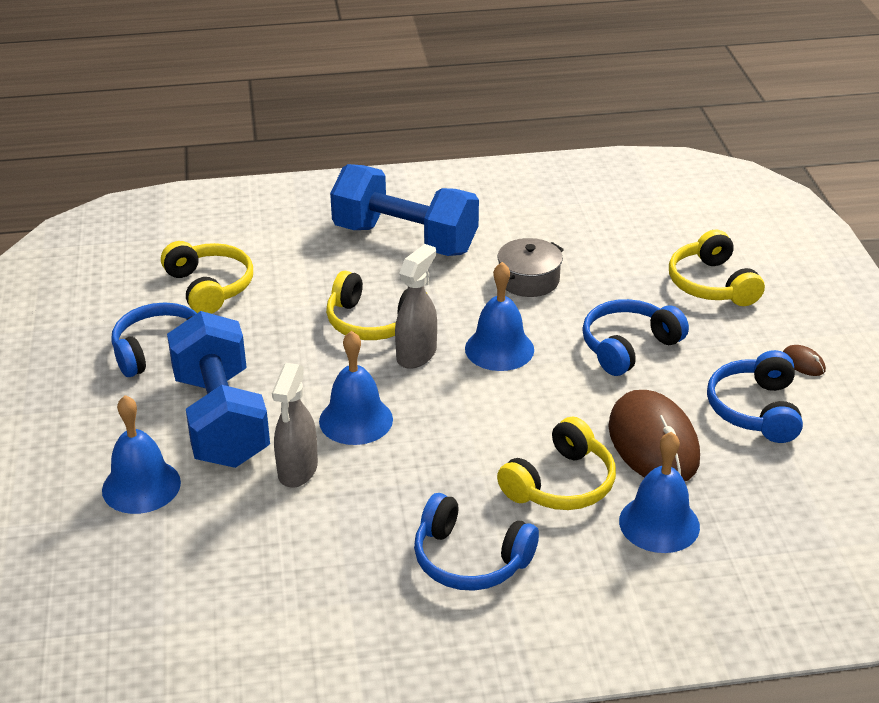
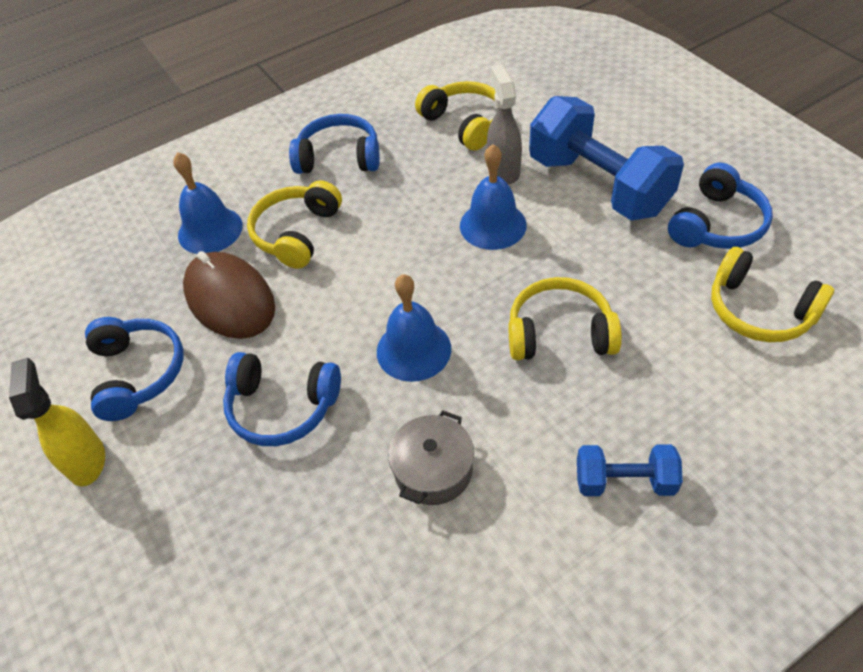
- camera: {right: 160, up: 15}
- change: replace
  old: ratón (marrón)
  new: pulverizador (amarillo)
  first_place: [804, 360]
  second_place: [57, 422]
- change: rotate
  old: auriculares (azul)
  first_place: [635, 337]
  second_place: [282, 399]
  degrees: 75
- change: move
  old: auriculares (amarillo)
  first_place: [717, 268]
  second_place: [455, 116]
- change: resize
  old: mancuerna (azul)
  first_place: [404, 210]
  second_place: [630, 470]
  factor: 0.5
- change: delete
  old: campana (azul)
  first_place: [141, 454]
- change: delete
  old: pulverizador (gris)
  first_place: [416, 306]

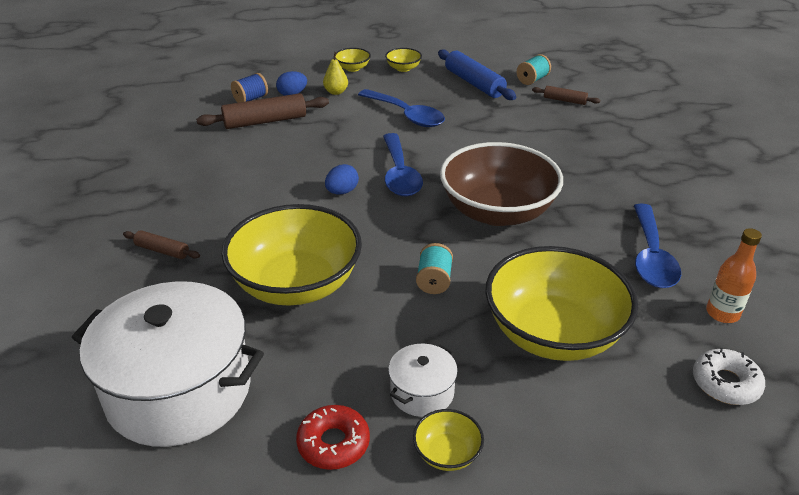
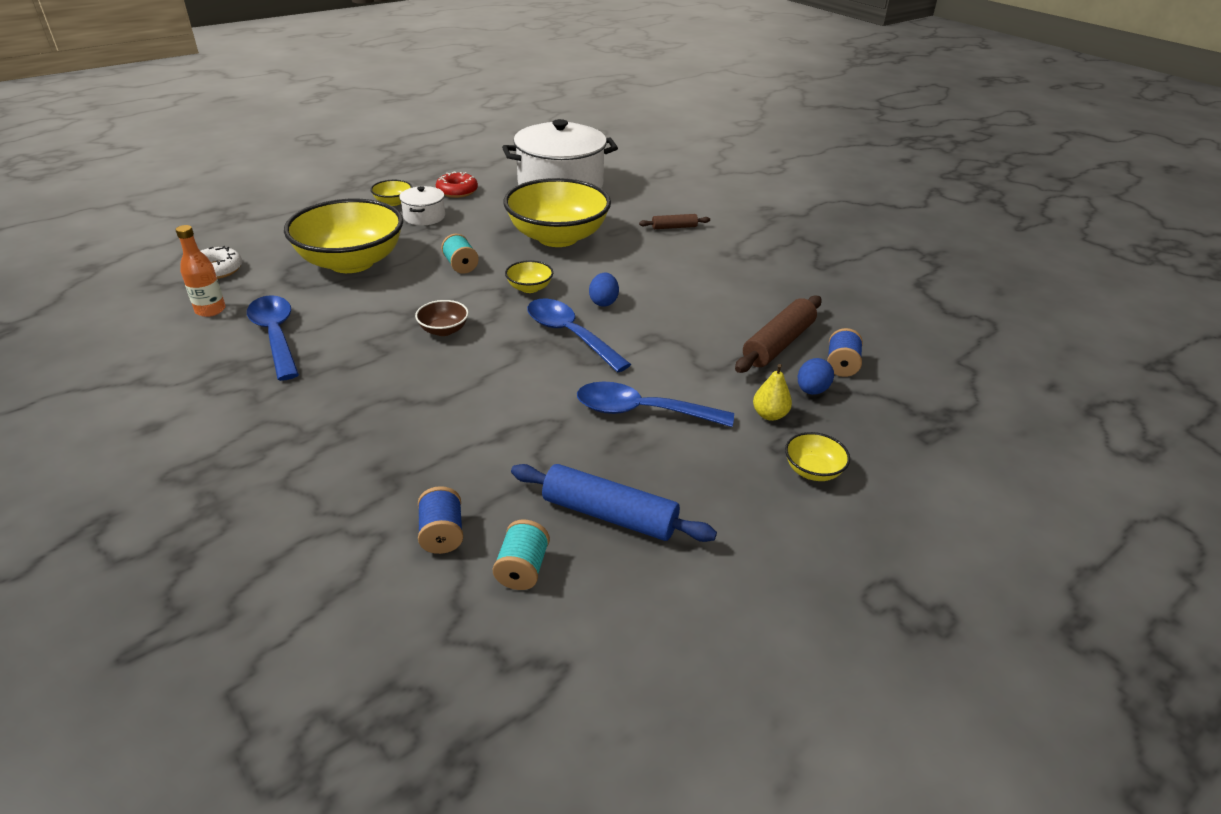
- camera: {right: 145, up: 0}
- change: resize
  old: cuenco (marrón)
  first_place: [501, 184]
  second_place: [442, 318]
  factor: 0.41
- change: replace
  old: rodillo (marrón)
  new: carrete (azul)
  first_place: [566, 95]
  second_place: [440, 520]
- change: move
  old: cuenco (amarillo)
  first_place: [403, 60]
  second_place: [529, 276]

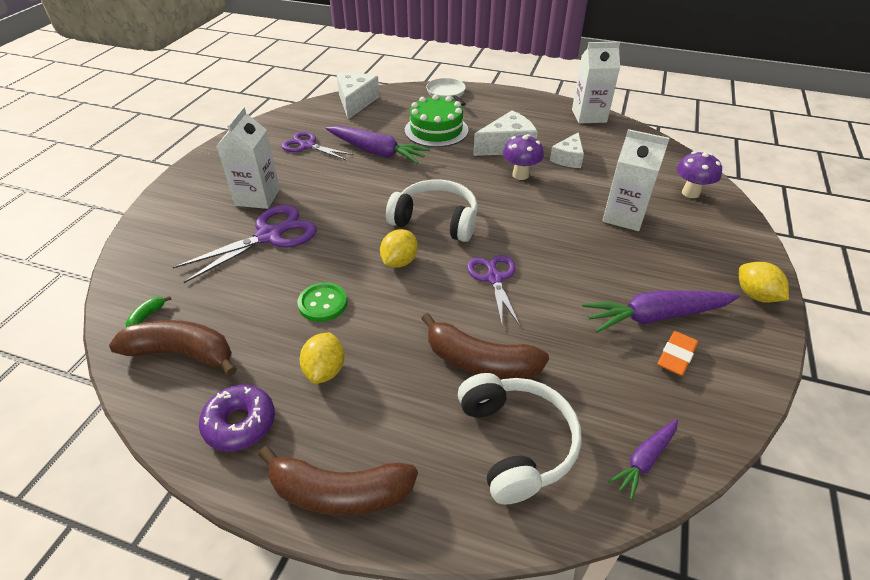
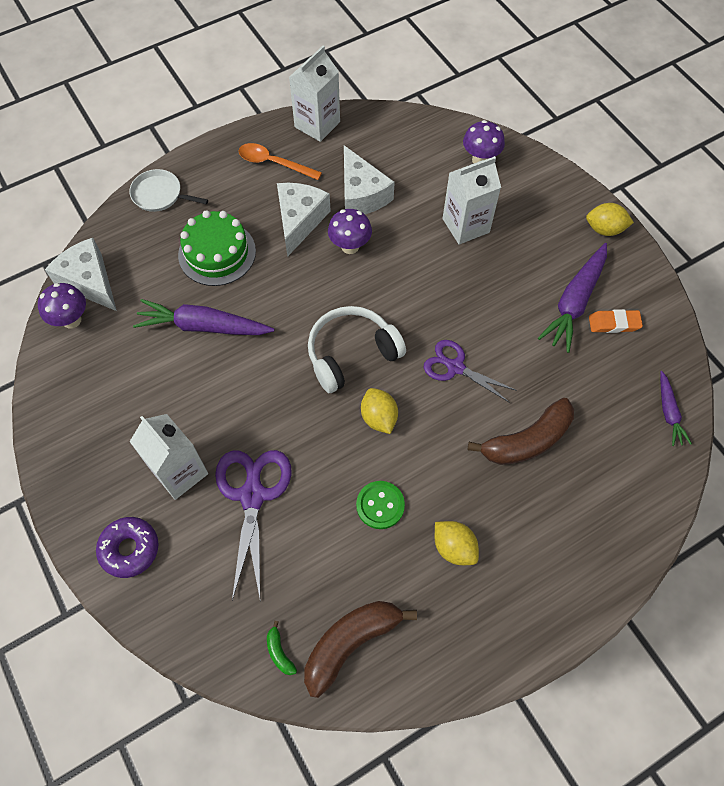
- camera: {right: -50, up: 20}
- change: insert
  new: seta (morado)
  second_place: [62, 306]
- change: move
  old: rosquilla (morado)
  first_place: [237, 418]
  second_place: [127, 547]
- change: rotate
  old: zanahoria (morado)
  first_place: [378, 145]
  second_place: [203, 317]
  degrees: -150
- change: insert
  new: cuchara (naranja)
  second_place: [280, 161]
- change: resize
  old: queso (blanco)
  first_place: [567, 150]
  second_place: [369, 179]
  factor: 1.53
- change: rotate
  old: goma de borrar (naranja)
  first_place: [678, 353]
  second_place: [616, 321]
  degrees: -75
- change: delete
  old: plátano (marrón)
  first_place: [338, 481]
- change: delete
  old: tijeras (morado)
  first_place: [317, 145]
- change: delete
  old: auriculares (blanco)
  first_place: [520, 439]

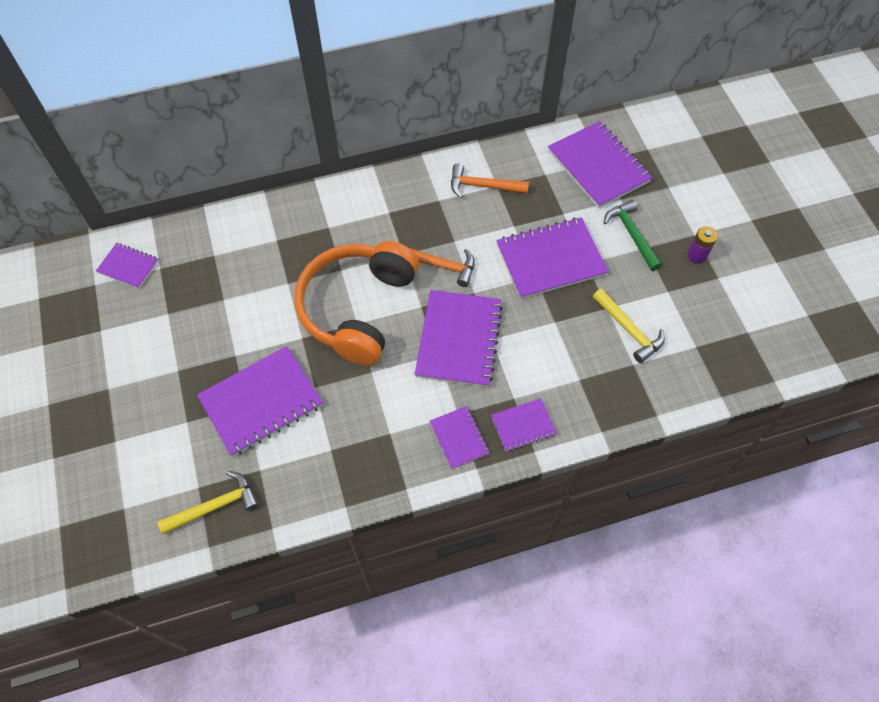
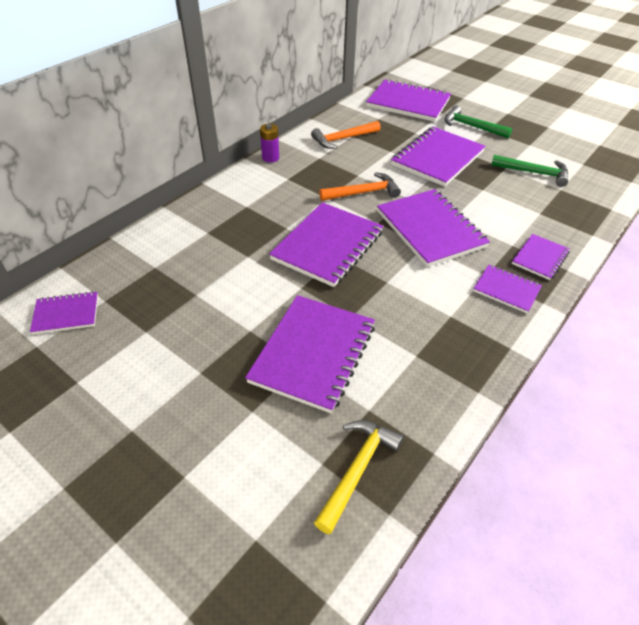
- camera: {right: -35, up: -15}
- change: move
  old: pila (morado)
  first_place: [702, 245]
  second_place: [269, 143]
- change: replace
  old: auriculares (naranja)
  new: cuaderno (morado)
  first_place: [357, 303]
  second_place: [326, 244]
- change: recolor
  old: martillo (amarillo)
  new: martillo (verde)
  first_place: [629, 326]
  second_place: [529, 171]

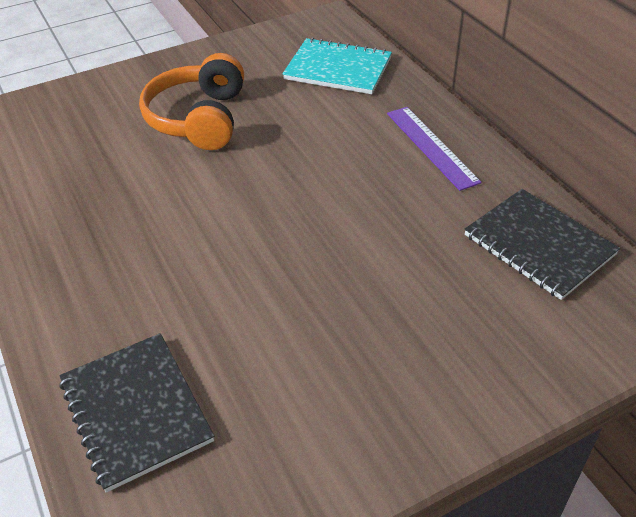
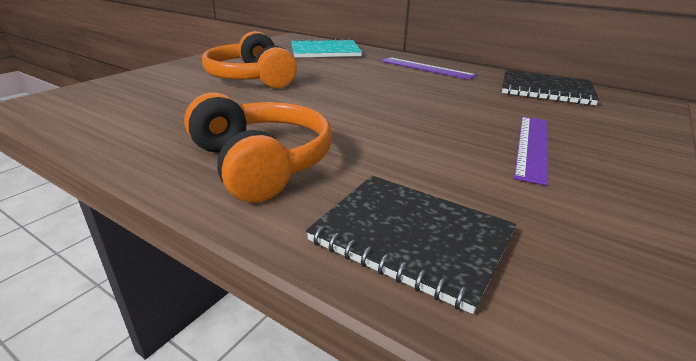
- camera: {right: -30, up: -15}
- change: insert
  new: auriculares (naranja)
  second_place: [258, 147]
- change: insert
  new: regla (morado)
  second_place: [531, 151]

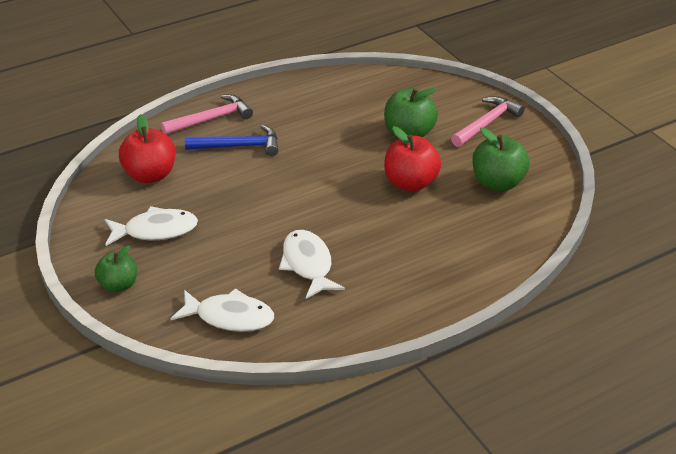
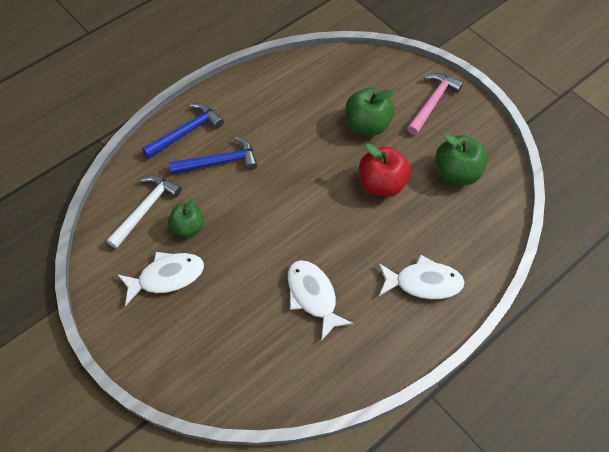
- camera: {right: -10, up: 20}
- change: replace
  old: manzana (rojo)
  new: martillo (blanco)
  first_place: [147, 148]
  second_place: [144, 212]
- change: recolor
  old: martillo (rosa)
  new: martillo (azul)
  first_place: [207, 115]
  second_place: [183, 130]
- change: move
  old: manzana (verde)
  first_place: [116, 268]
  second_place: [186, 218]
- change: move
  old: pez (blanco)
  first_place: [222, 310]
  second_place: [422, 277]

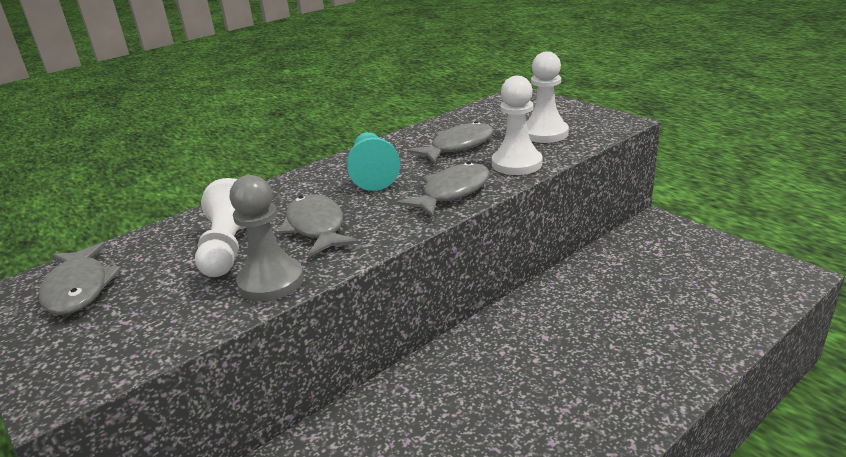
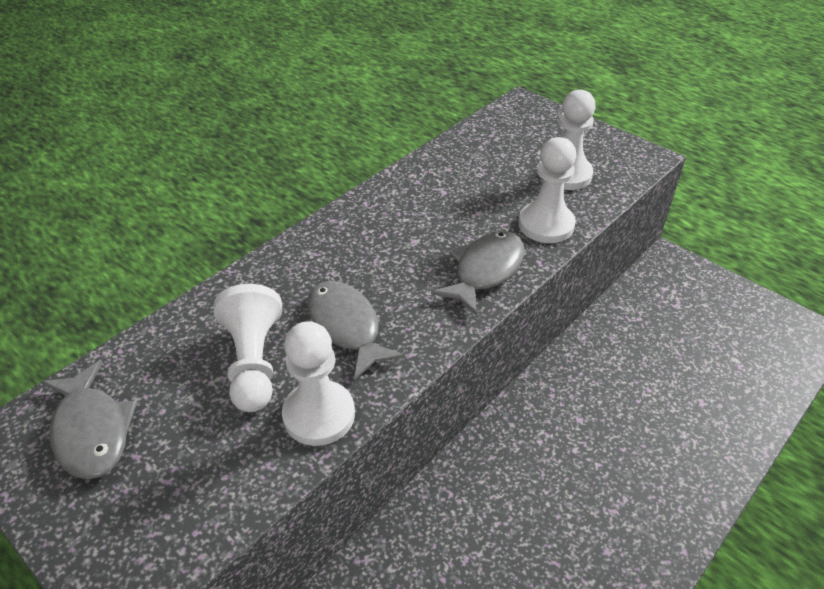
- camera: {right: -10, up: 15}
- change: recolor
  old: peón (gris)
  new: peón (blanco)
  first_place: [267, 238]
  second_place: [318, 383]
- change: delete
  old: peón (turquesa)
  first_place: [373, 161]
- change: delete
  old: pez (gris)
  first_place: [450, 142]

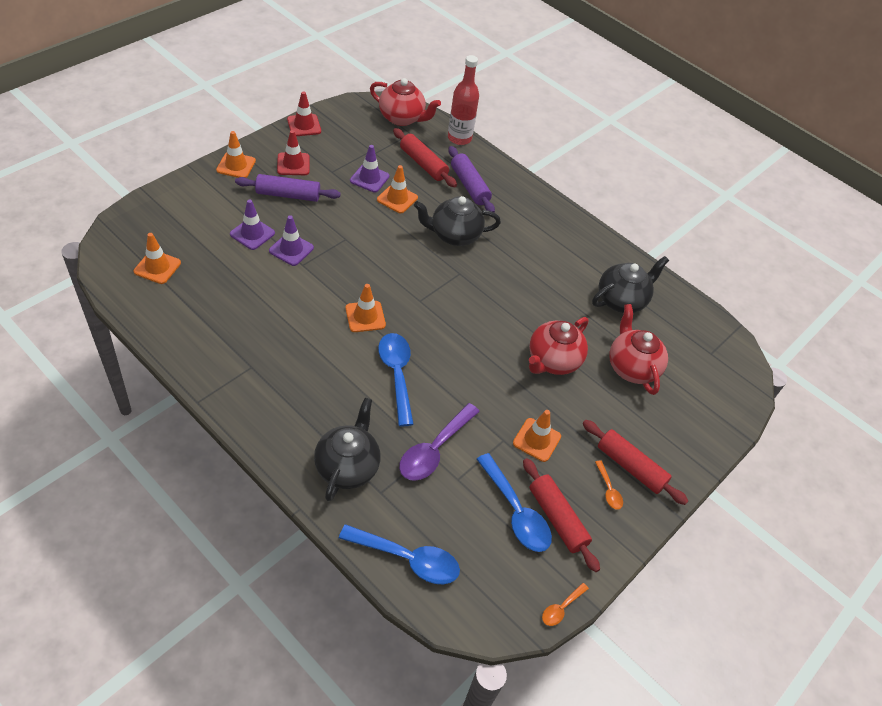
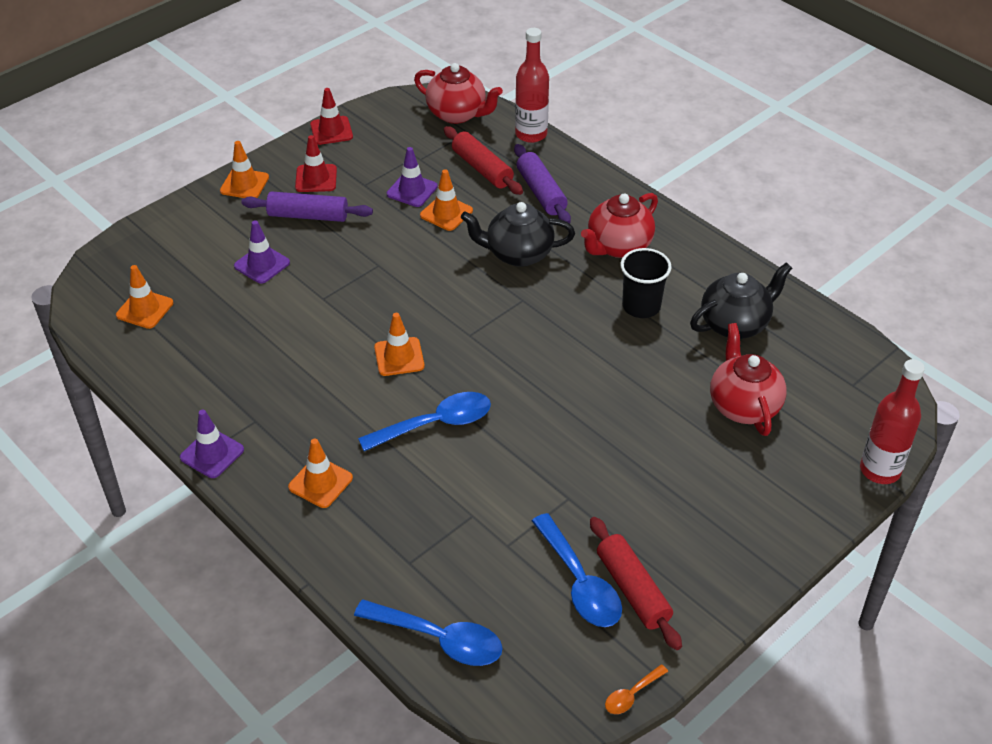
- camera: {right: 10, up: -5}
- change: move
  old: cono de tráfico (morado)
  first_place: [291, 240]
  second_place: [212, 443]
- change: move
  old: cono de tráfico (naranja)
  first_place: [537, 436]
  second_place: [320, 473]
- change: rotate
  old: cuchara (azul)
  first_place: [396, 379]
  second_place: [424, 421]
  degrees: 75
- change: move
  old: tetera (rojo)
  first_place: [559, 346]
  second_place: [619, 225]
- change: insert
  new: vaso (negro)
  second_place: [646, 283]
- change: insert
  new: botella (rojo)
  second_place: [892, 421]
- change: delete
  old: tetera (negro)
  first_place: [347, 449]
- change: delete
  old: cuchara (morado)
  first_place: [439, 442]
- change: delete
  old: rodillo (rojo)
  first_place: [635, 462]
- change: delete
  old: cuchara (naranja)
  first_place: [609, 485]

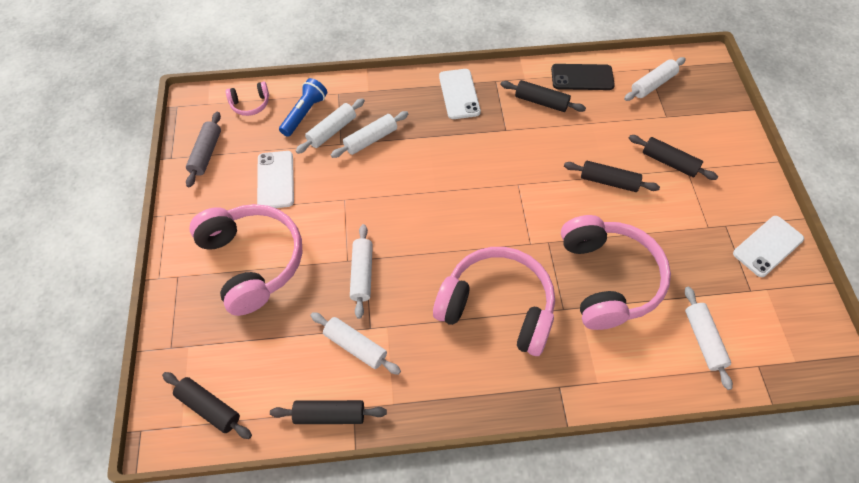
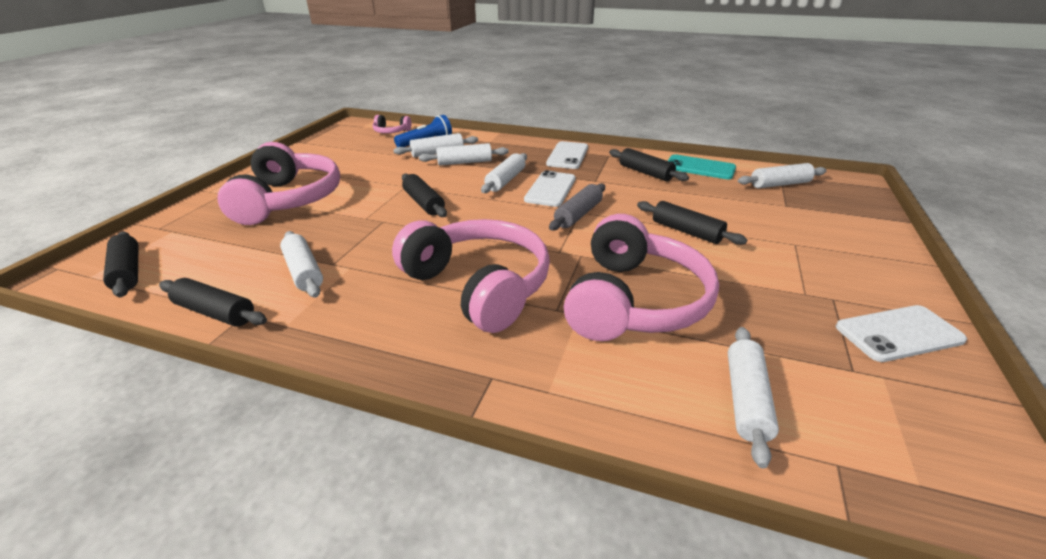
- camera: {right: 25, up: -25}
- change: move
  old: rodillo (negro)
  first_place: [673, 157]
  second_place: [424, 195]
- change: move
  old: rodillo (blanco)
  first_place: [361, 271]
  second_place: [504, 173]
- change: move
  old: móvil (blanco)
  first_place: [275, 179]
  second_place: [550, 188]
- change: move
  old: rodillo (gris)
  first_place: [203, 149]
  second_place: [577, 207]
- change: recolor
  old: móvil (negro)
  new: móvil (turquesa)
  first_place: [583, 77]
  second_place: [702, 166]

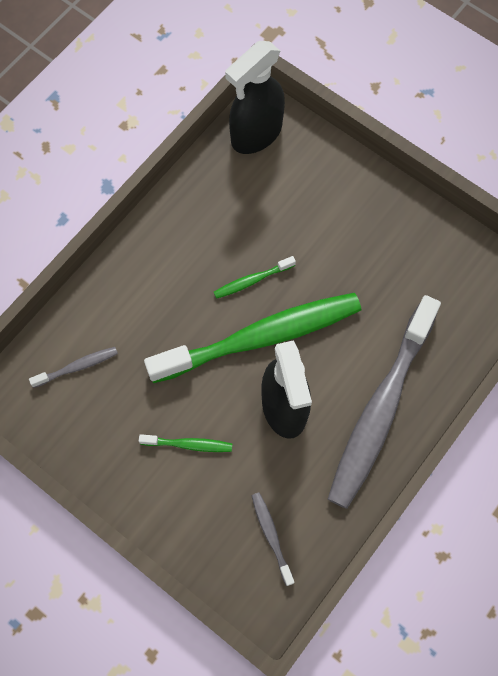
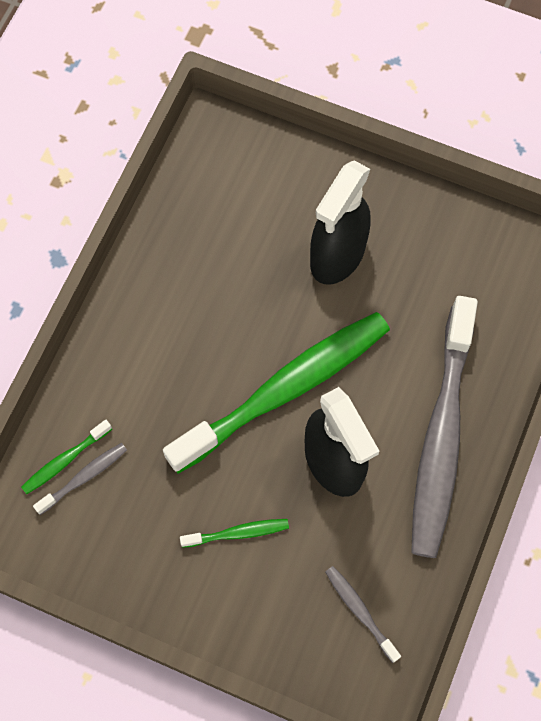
- camera: {right: -15, up: 0}
- change: move
  old: cepillo de dientes (verde)
  first_place: [255, 277]
  second_place: [66, 457]
- change: move
  old: pulverizador (negro)
  first_place: [255, 97]
  second_place: [340, 222]

